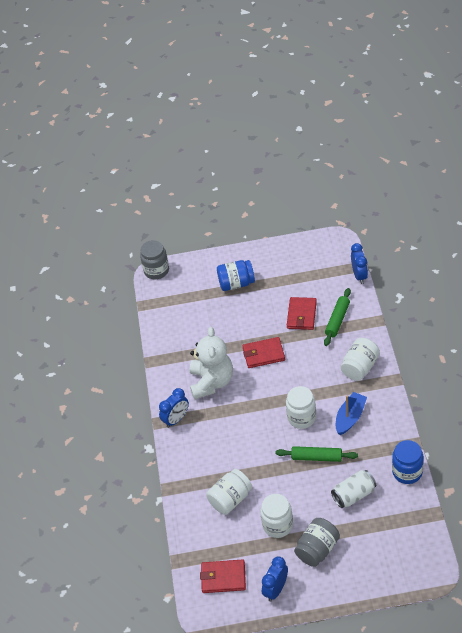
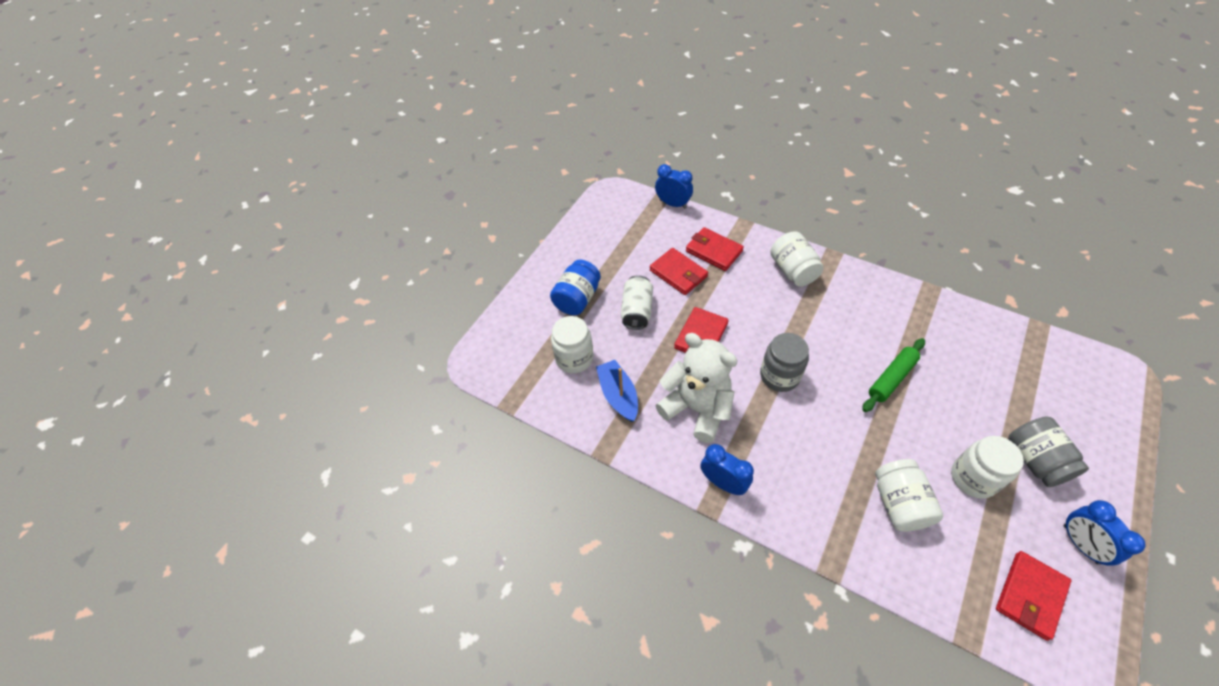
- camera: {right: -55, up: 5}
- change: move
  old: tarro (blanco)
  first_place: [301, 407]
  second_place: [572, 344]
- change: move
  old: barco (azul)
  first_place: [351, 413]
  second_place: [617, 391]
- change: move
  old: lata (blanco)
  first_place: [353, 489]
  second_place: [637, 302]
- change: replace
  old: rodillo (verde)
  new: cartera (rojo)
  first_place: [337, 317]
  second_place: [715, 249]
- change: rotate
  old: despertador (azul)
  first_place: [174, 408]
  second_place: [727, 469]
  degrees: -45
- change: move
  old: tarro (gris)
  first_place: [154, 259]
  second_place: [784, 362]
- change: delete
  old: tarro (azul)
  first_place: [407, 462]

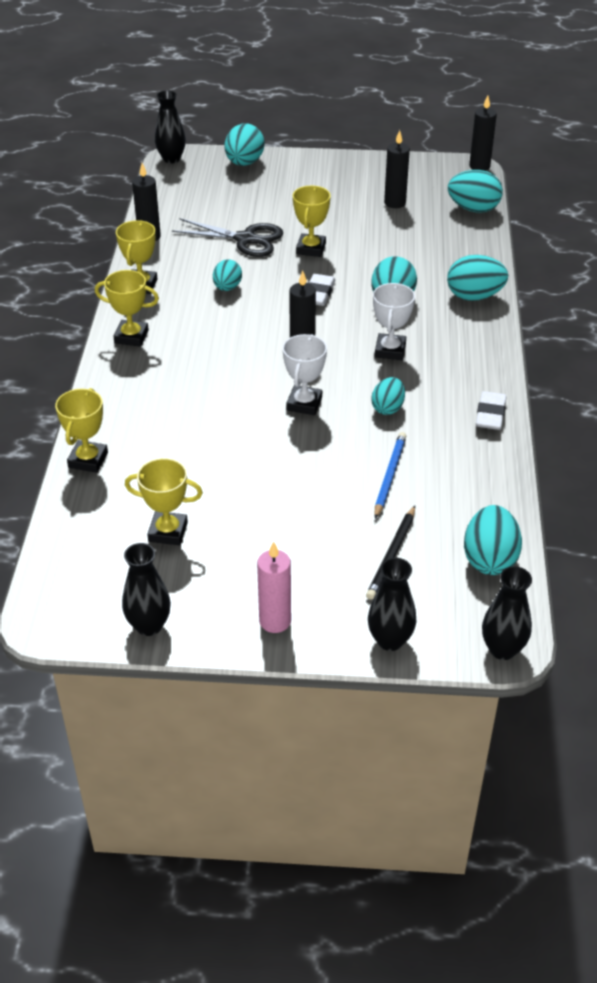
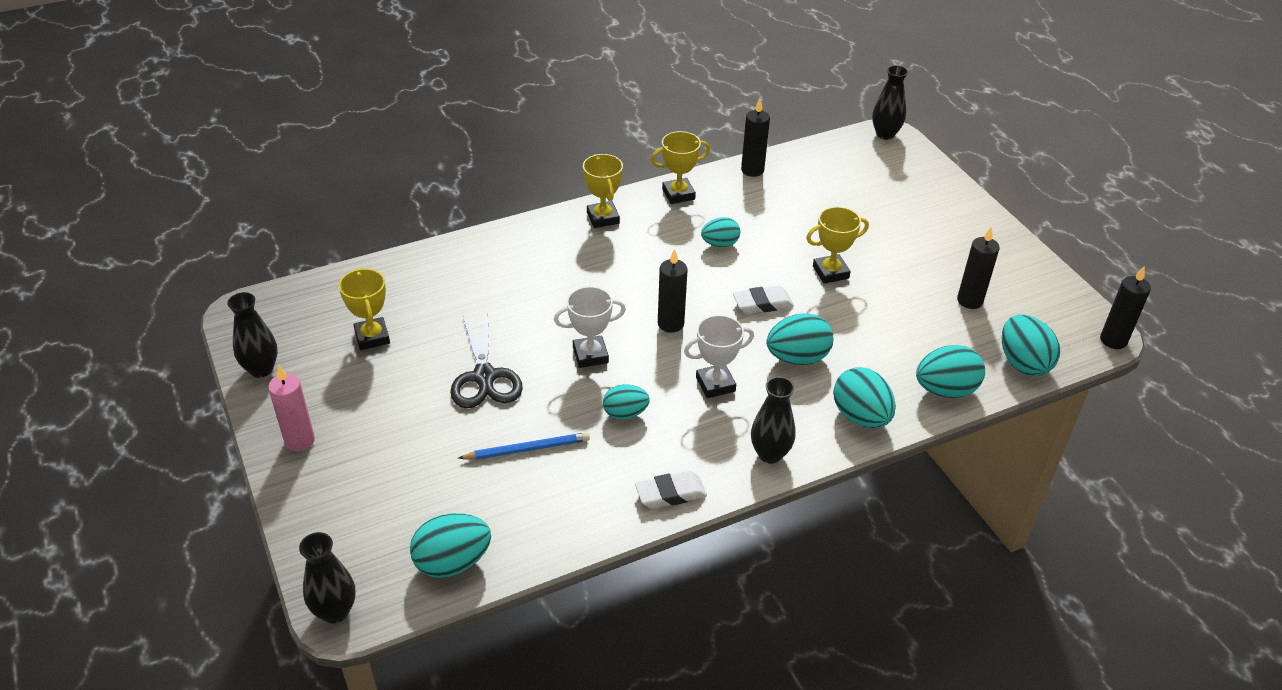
- camera: {right: 60, up: 0}
- change: move
  old: tijeras (negro)
  first_place: [227, 237]
  second_place: [486, 359]
- change: move
  old: florero (negro)
  first_place: [392, 604]
  second_place: [773, 420]
- change: move
  old: huevo (turquesa)
  first_place: [244, 144]
  second_place: [950, 371]
- change: delete
  old: trofeo (amarillo)
  first_place: [81, 430]
- change: delete
  old: lápiz (negro)
  first_place: [390, 553]

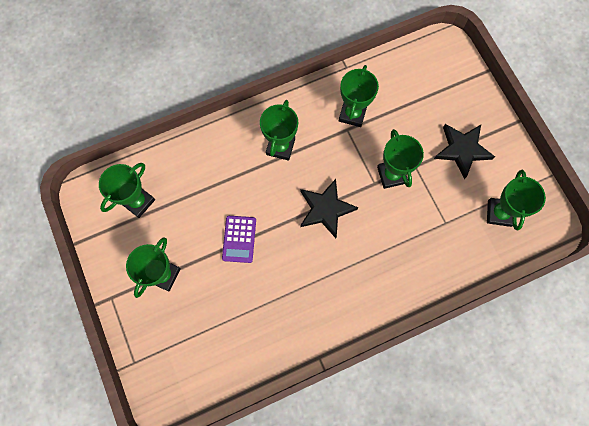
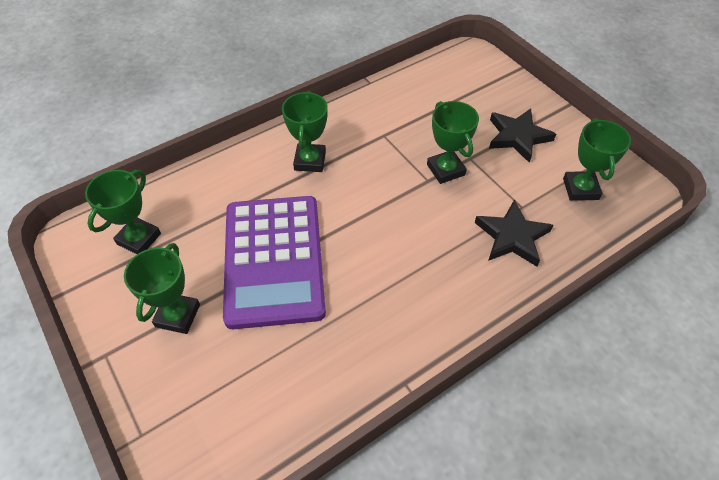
- camera: {right: -10, up: -20}
- change: resize
  old: calculadora (morado)
  first_place: [239, 239]
  second_place: [274, 262]
  factor: 2.43
- change: move
  old: estrella (negro)
  first_place: [329, 208]
  second_place: [514, 233]
- change: delete
  old: trofeo (verde)
  first_place: [359, 96]

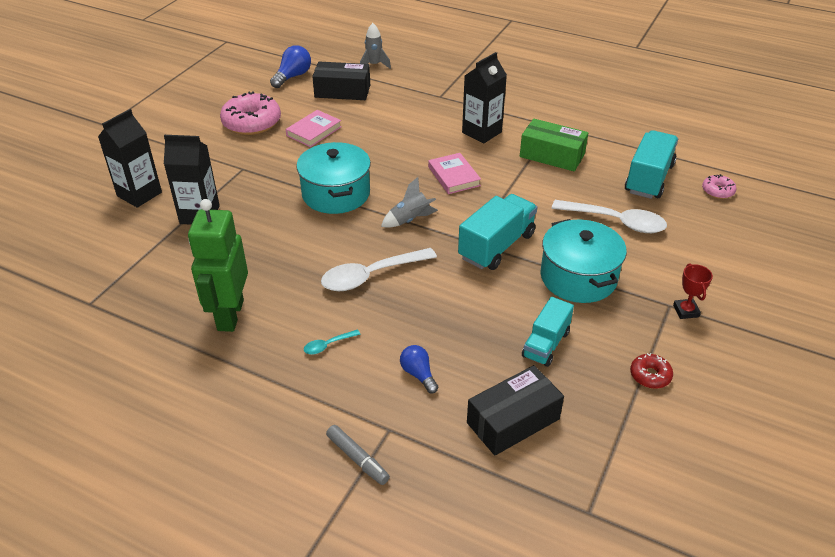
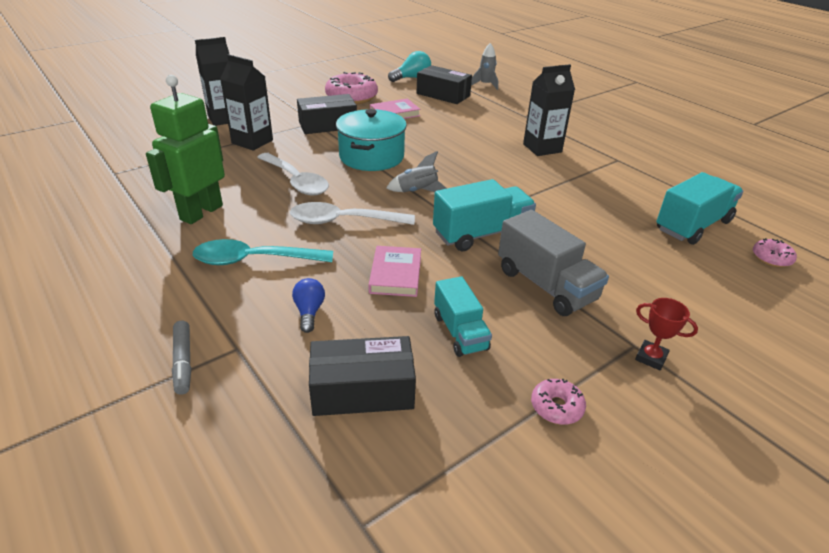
- camera: {right: 25, up: -5}
- change: resize
  old: cuchara (turquesa)
  first_place: [332, 342]
  second_place: [263, 252]
  factor: 2.23
- change: move
  old: cuchara (blanco)
  first_place: [609, 216]
  second_place: [293, 174]
- change: insert
  new: caja (negro)
  second_place: [327, 114]
- change: move
  old: libro (rosa)
  first_place: [454, 173]
  second_place: [395, 271]
- change: recolor
  old: bombilla (azul)
  new: bombilla (turquesa)
  first_place: [290, 66]
  second_place: [409, 66]
- change: rotate
  old: camión (turquesa)
  first_place: [548, 332]
  second_place: [463, 316]
  degrees: -75
- change: replace
  old: olla (turquesa)
  new: camión (gris)
  first_place: [583, 261]
  second_place: [553, 263]
- change: recolor
  old: rosquilla (rojo)
  new: rosquilla (rosa)
  first_place: [651, 371]
  second_place: [558, 402]
- change: rotate
  old: trofeo (rojo)
  first_place: [693, 291]
  second_place: [666, 334]
  degrees: -75
- change: delete
  old: caja (verde)
  first_place: [554, 145]

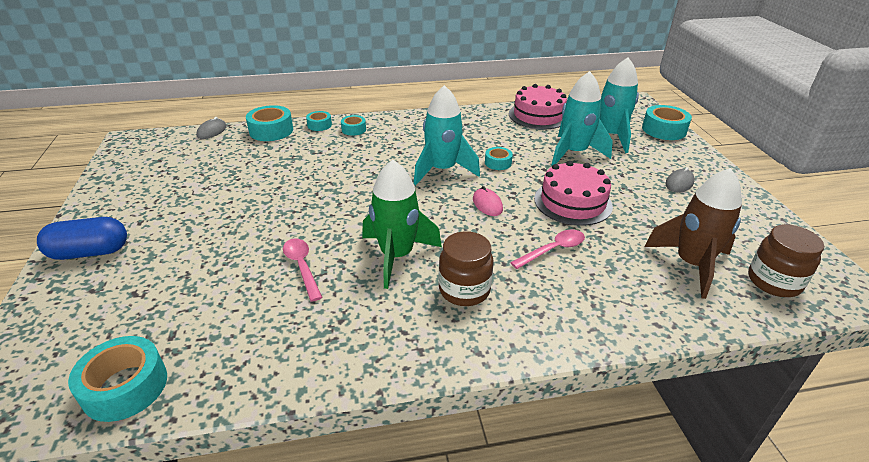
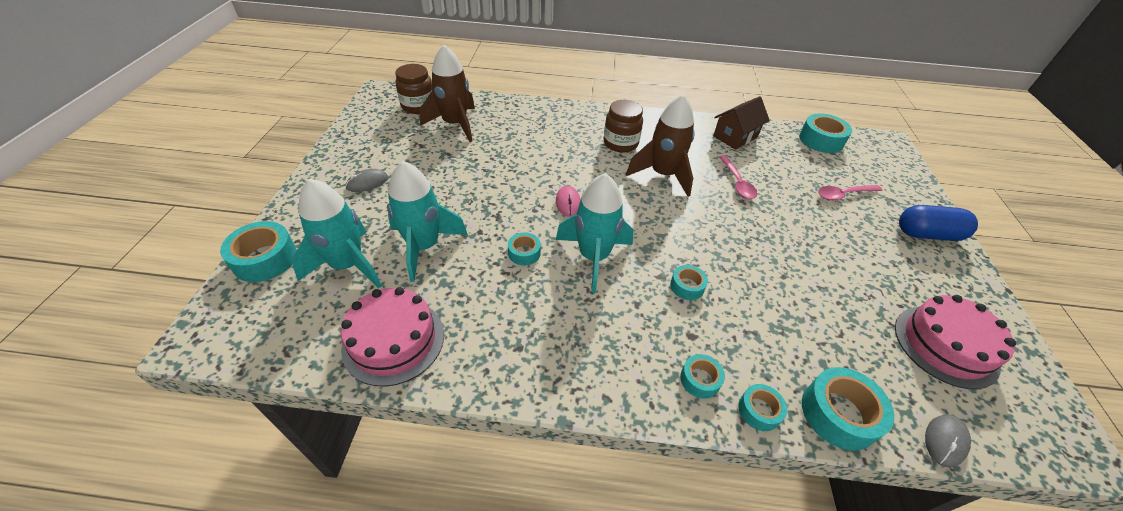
- camera: {right: -165, up: 10}
- change: recolor
  old: cohete (verde)
  new: cohete (marrón)
  first_place: [402, 224]
  second_place: [660, 145]
- change: insert
  new: cinta adhesiva (turquesa)
  second_place: [689, 282]
- change: insert
  new: casa (marrón)
  second_place: [741, 123]
- change: move
  old: cuchara (rosa)
  first_place: [547, 249]
  second_place: [850, 192]
- change: move
  old: tarta (rosa)
  first_place: [573, 193]
  second_place: [955, 342]

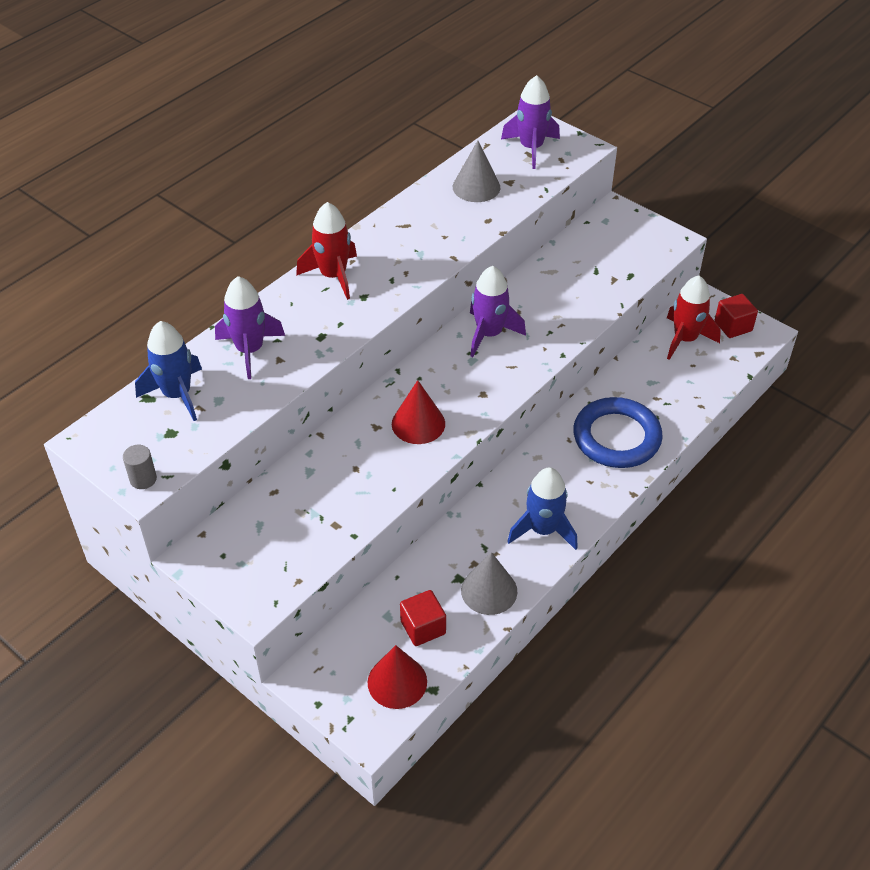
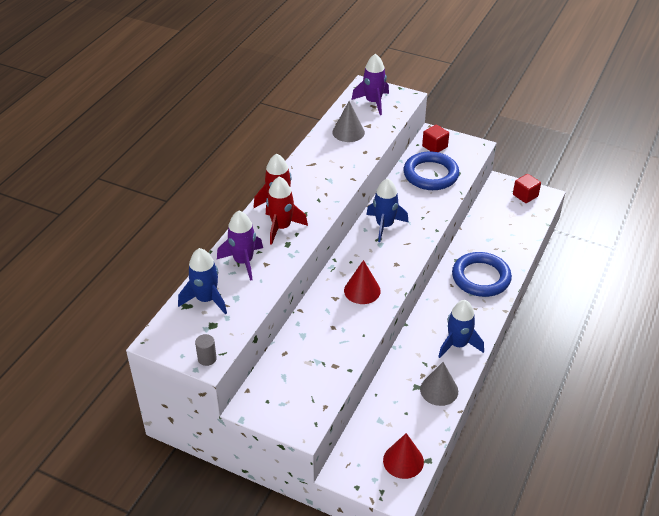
- camera: {right: -15, up: -5}
- change: move
  old: cohete (rojo)
  first_place: [694, 318]
  second_place: [287, 210]
- change: recolor
  old: cohete (morado)
  new: cohete (azul)
  first_place: [498, 311]
  second_place: [387, 210]
- change: insert
  new: anillo (azul)
  second_place: [431, 170]
- change: move
  old: cubo (rojo)
  first_place: [423, 618]
  second_place: [435, 138]

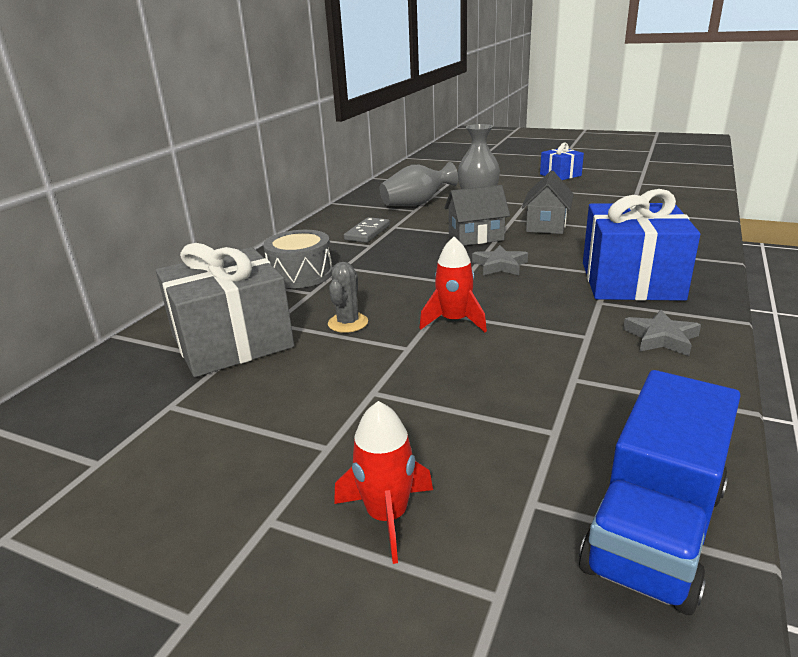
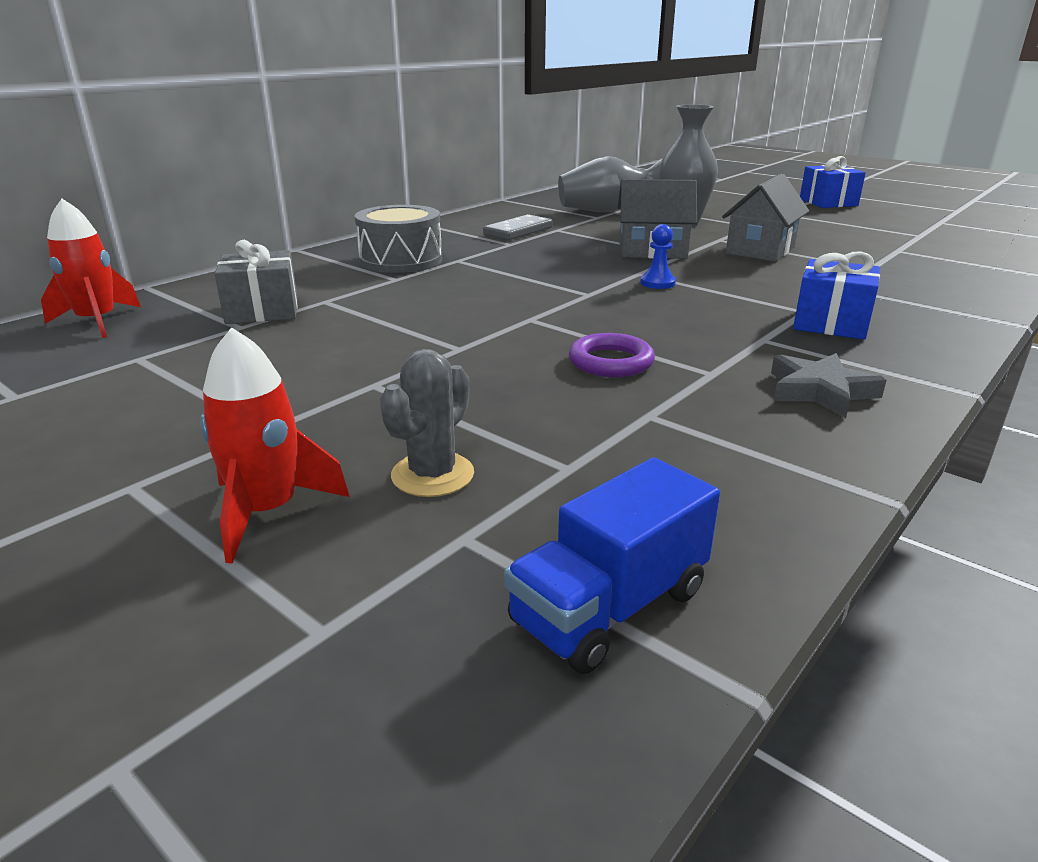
- camera: {right: 15, up: 0}
- change: move
  old: cohete (rojo)
  first_place: [453, 284]
  second_place: [91, 268]
- change: resize
  old: regalo (gris)
  first_place: [225, 310]
  second_place: [256, 282]
  factor: 0.53
- change: move
  old: cactus (gris)
  first_place: [348, 297]
  second_place: [427, 423]
- change: resize
  old: camión (azul)
  first_place: [659, 492]
  second_place: [612, 565]
  factor: 0.63
- change: insert
  new: anillo (morado)
  second_place: [612, 355]
- change: replace
  old: estrella (gris)
  new: peón (azul)
  first_place: [500, 260]
  second_place: [658, 256]
- change: resize
  old: regalo (azul)
  first_place: [641, 245]
  second_place: [836, 295]
  factor: 0.53

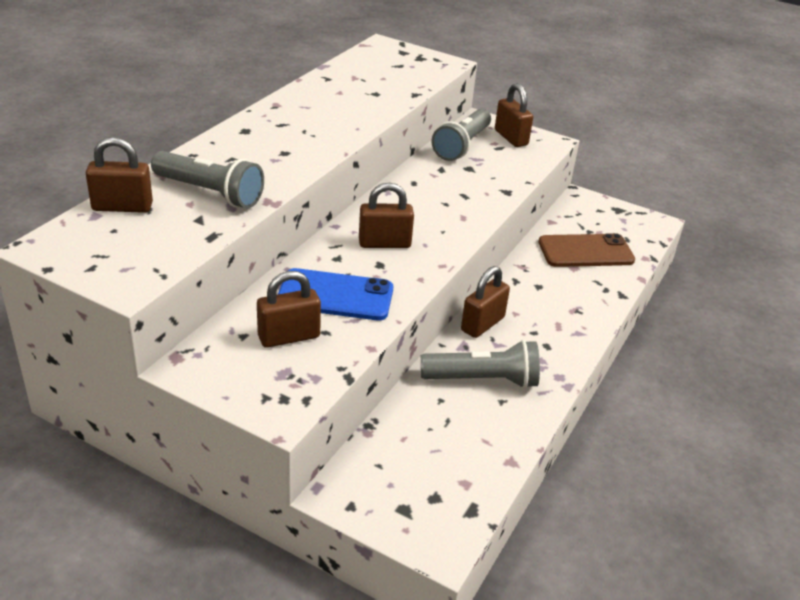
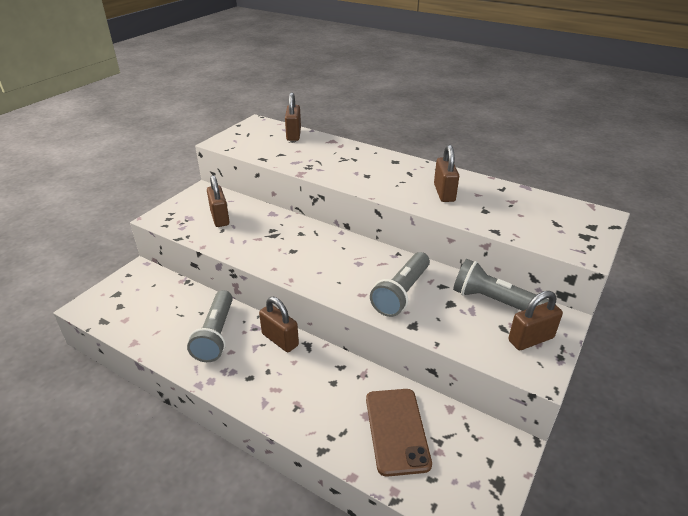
- camera: {right: 95, up: 0}
- change: move
  old: lámpara de mano (gris)
  first_place: [207, 180]
  second_place: [400, 284]
- change: move
  old: candado (marrón)
  first_place: [386, 215]
  second_place: [446, 173]
- change: delete
  old: móvil (azul)
  first_place: [335, 294]

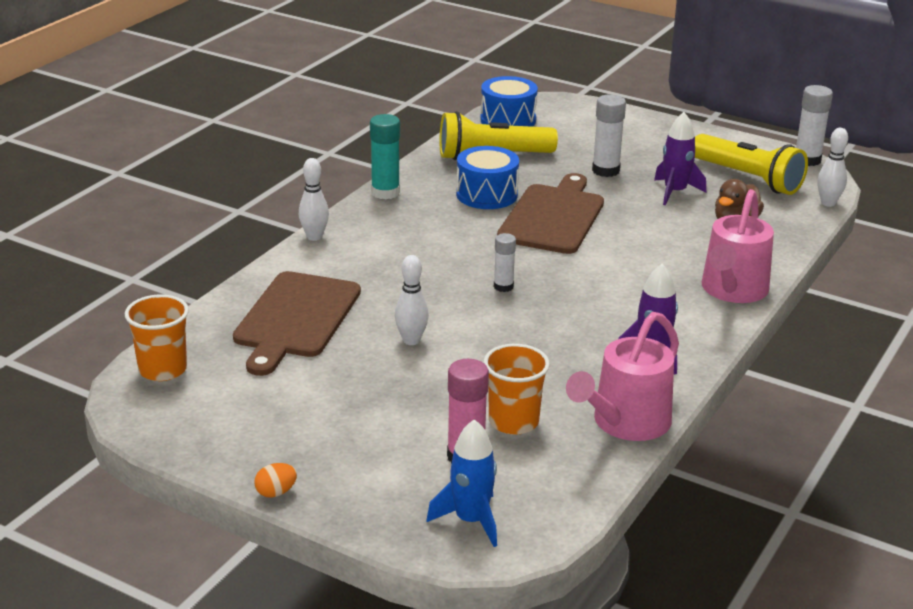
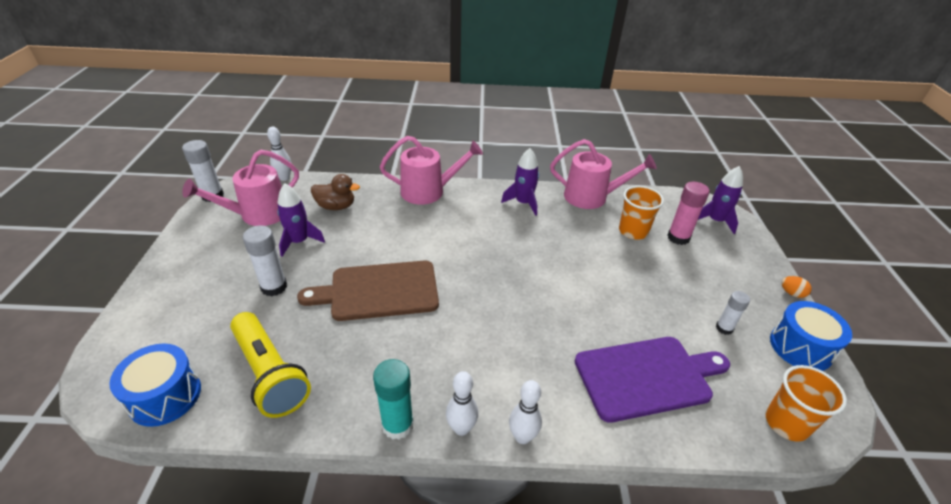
- camera: {right: -120, up: 10}
- change: replace
  old: lámpara de mano (amarillo)
  new: regadera (rosa)
  first_place: [751, 164]
  second_place: [240, 188]
- change: move
  old: bolo (blanco)
  first_place: [412, 300]
  second_place: [462, 403]
- change: recolor
  old: tabla de cortar (marrón)
  new: tabla de cortar (morado)
  first_place: [297, 323]
  second_place: [652, 380]
- change: recolor
  old: cohete (azul)
  new: cohete (morado)
  first_place: [462, 483]
  second_place: [720, 200]
- change: move
  old: barra de pegamento (blanco)
  first_place: [505, 262]
  second_place: [733, 313]
- change: move
  old: tambor (azul)
  first_place: [487, 177]
  second_place: [811, 336]

